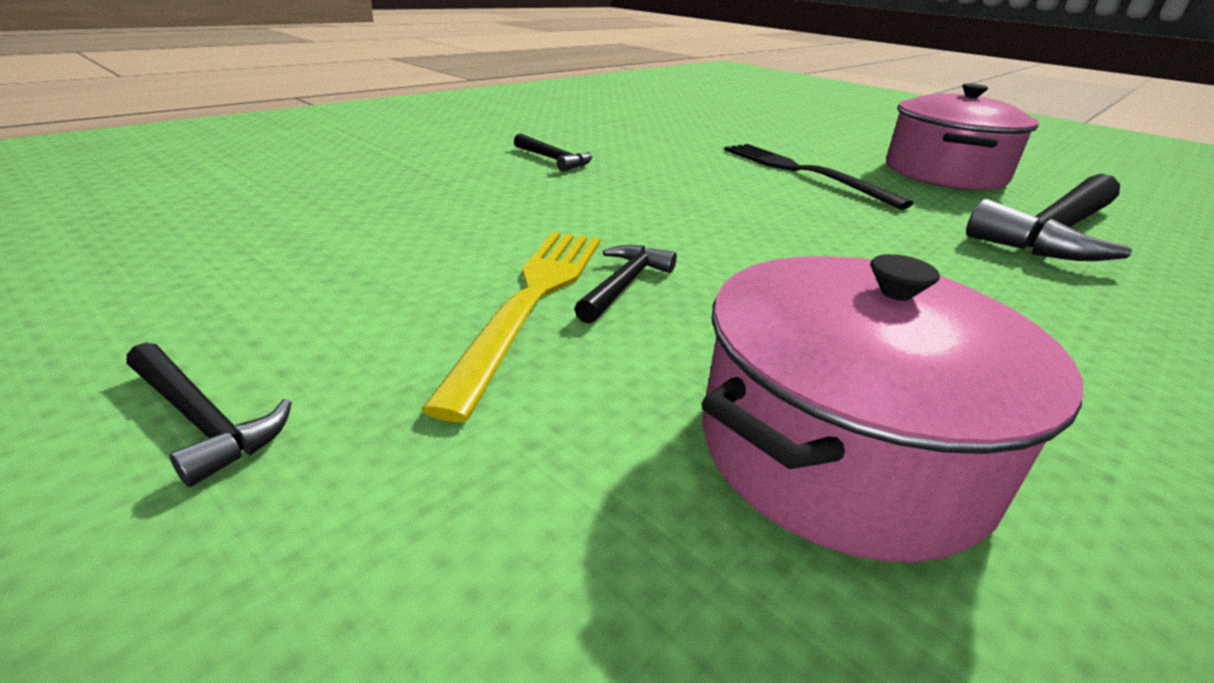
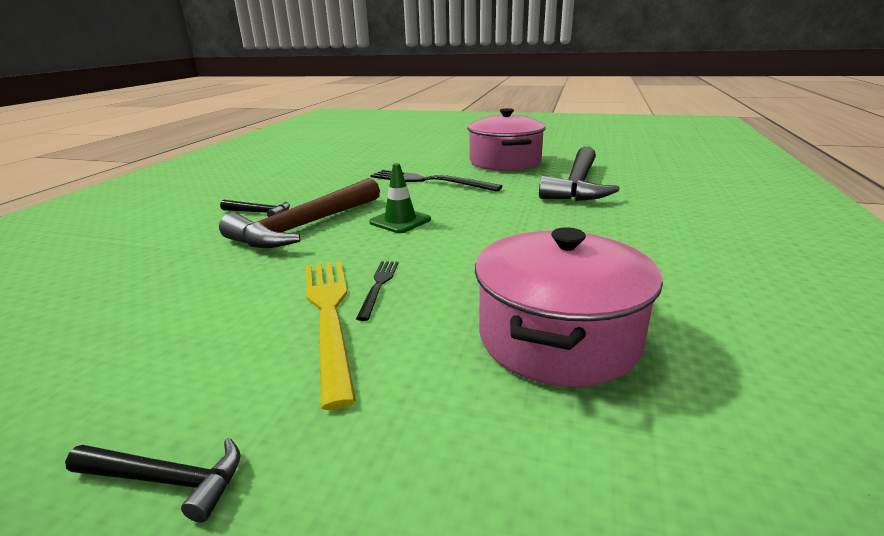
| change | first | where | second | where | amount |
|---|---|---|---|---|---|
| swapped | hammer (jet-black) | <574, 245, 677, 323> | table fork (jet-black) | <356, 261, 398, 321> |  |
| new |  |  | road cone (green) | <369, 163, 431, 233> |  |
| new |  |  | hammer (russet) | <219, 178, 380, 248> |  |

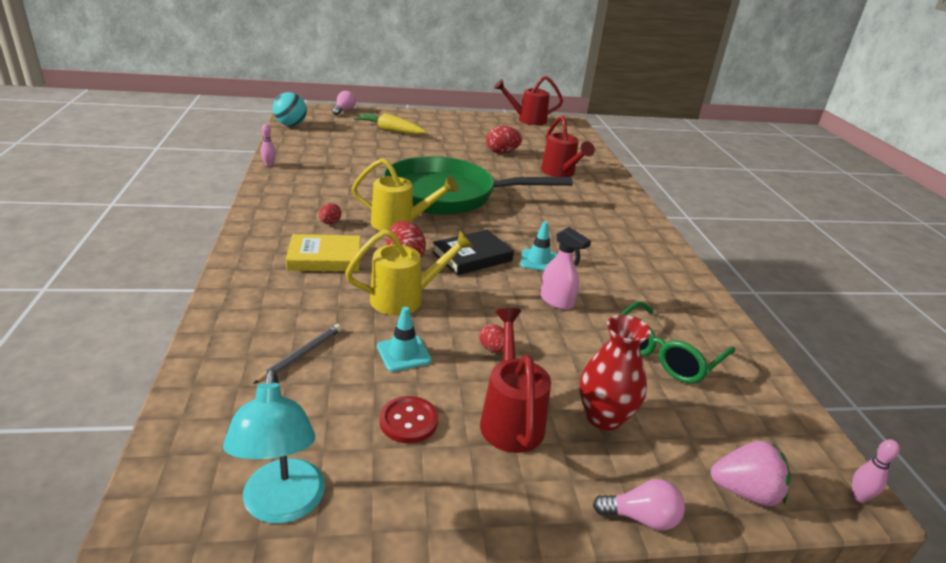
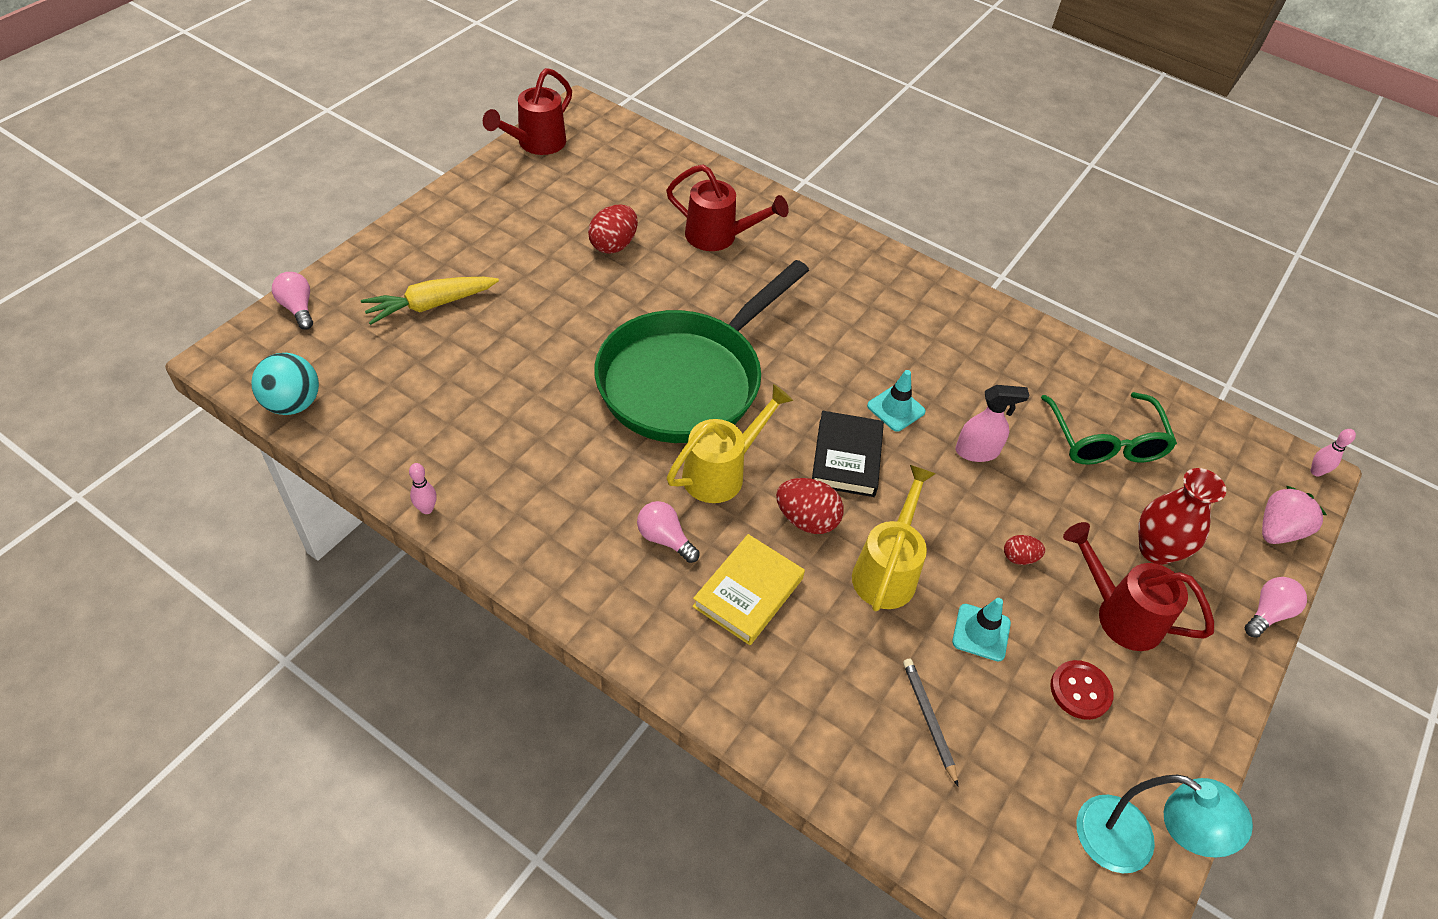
| change | first | where | second | where | amount |
|---|---|---|---|---|---|
| swapped | egg shape (red) | <319, 203, 341, 224> | lightbulb (rosy) | <637, 501, 700, 563> |  |

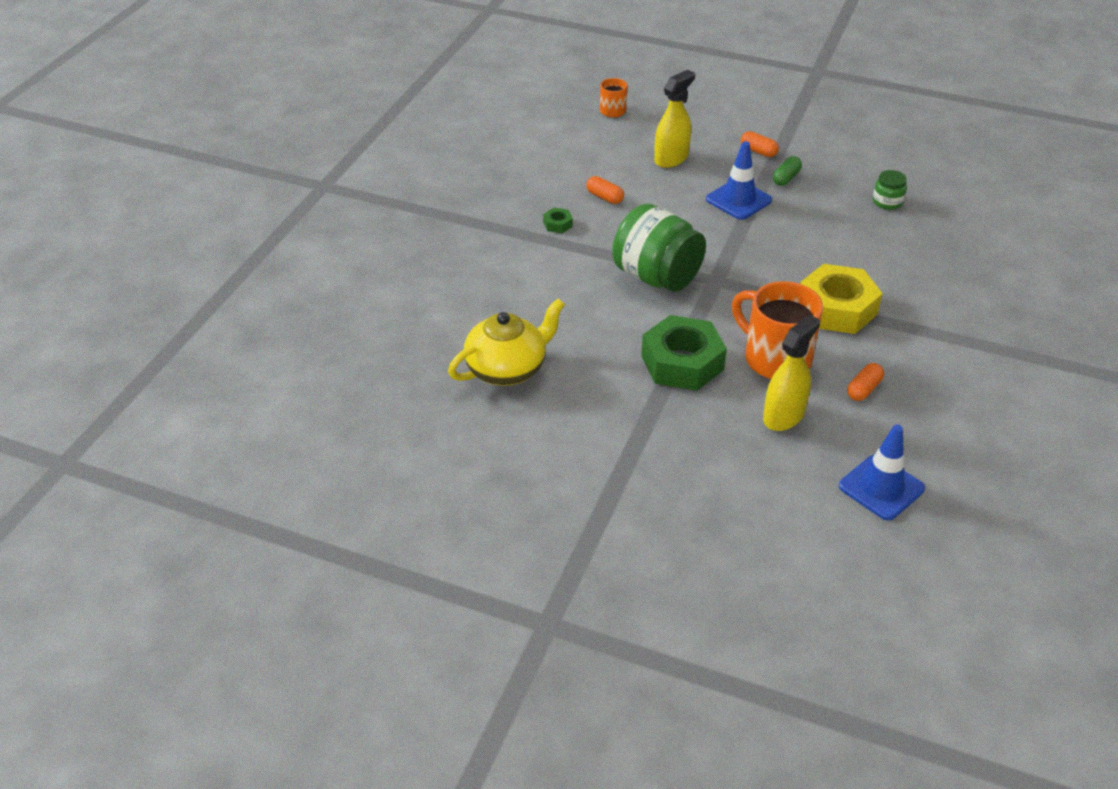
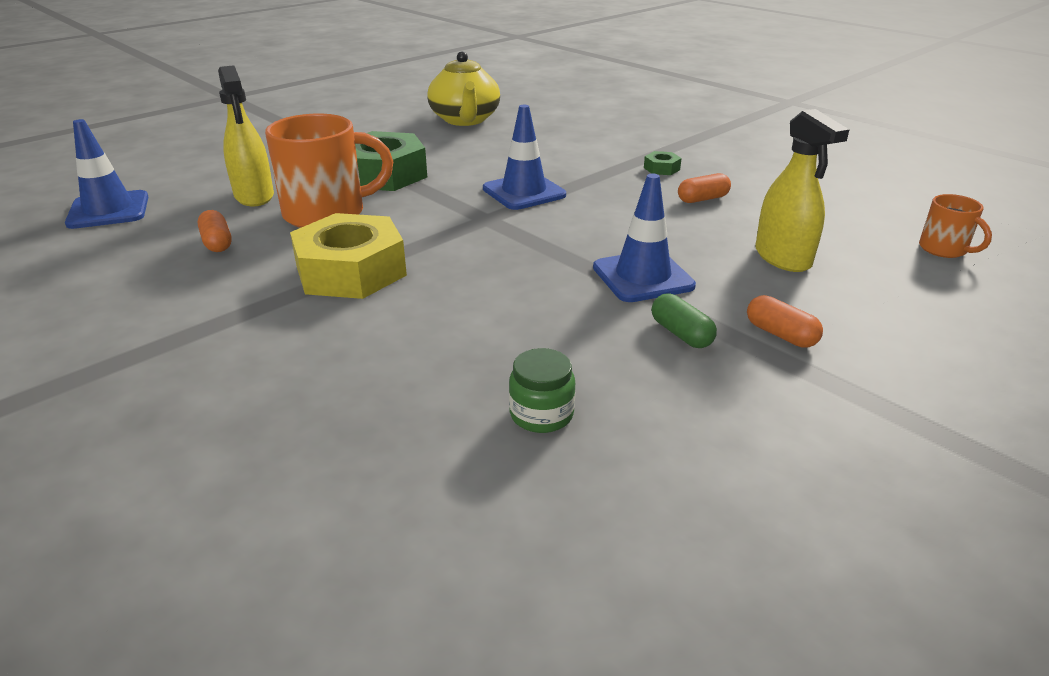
| change | first | where | second | where | amount |
|---|---|---|---|---|---|
| rotated | capsule (bright orange) | <741, 131, 779, 157> |  | <747, 295, 823, 348> | 75 degrees clockwise |
| swapped | preserve jar (green) | <612, 204, 706, 292> | road cone (cobalt) | <483, 105, 566, 210> |  |

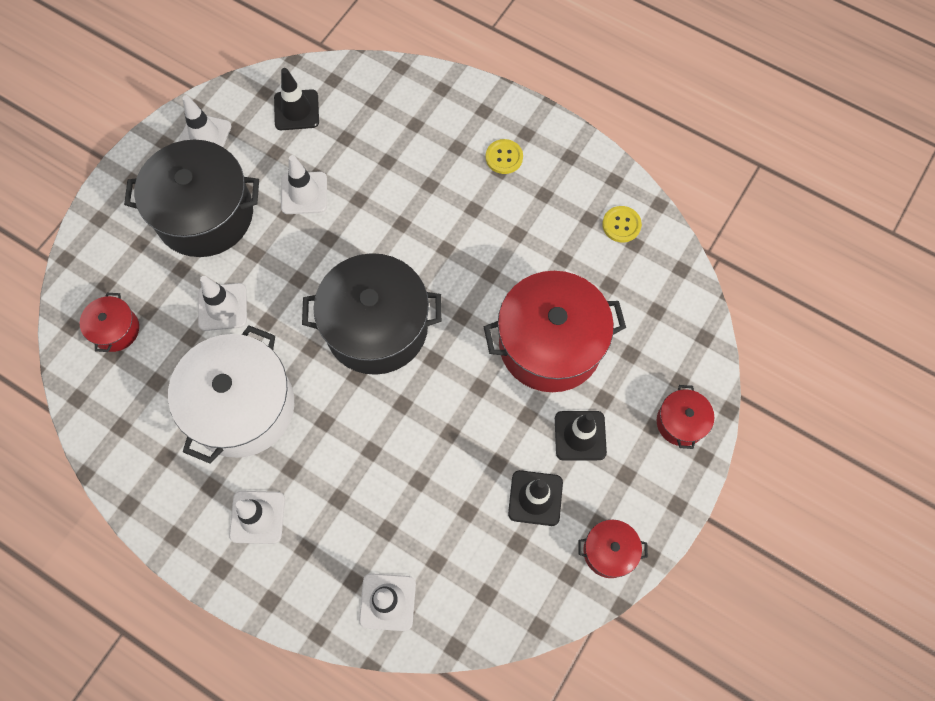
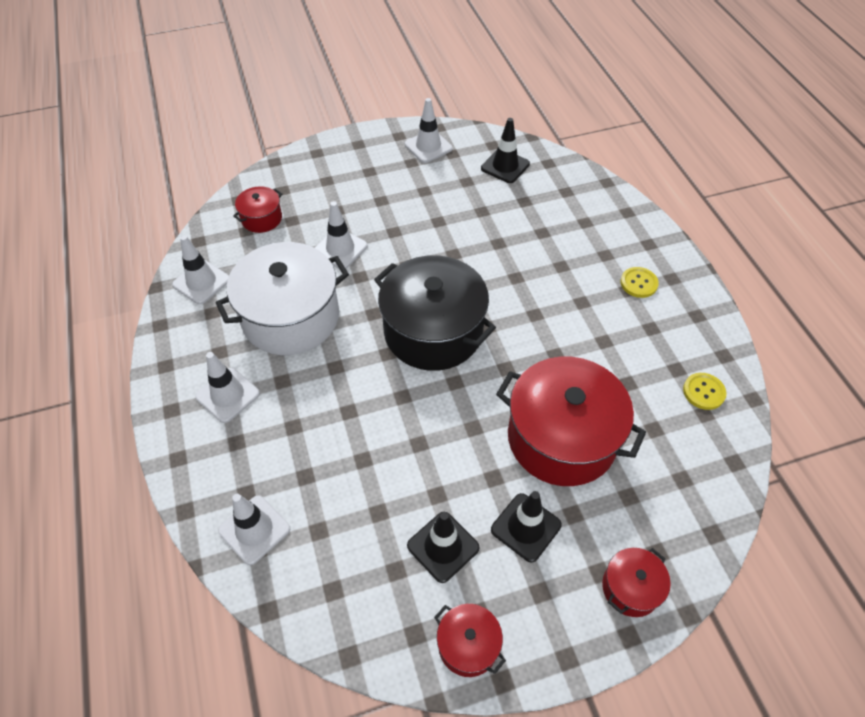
| change | first | where | second | where | amount |
|---|---|---|---|---|---|
| gone | pot (jet-black) | <124, 140, 259, 257> |  |  |  |
| shifted | road cone (snow-white) | <281, 155, 327, 214> |  | <172, 235, 229, 304> |  |

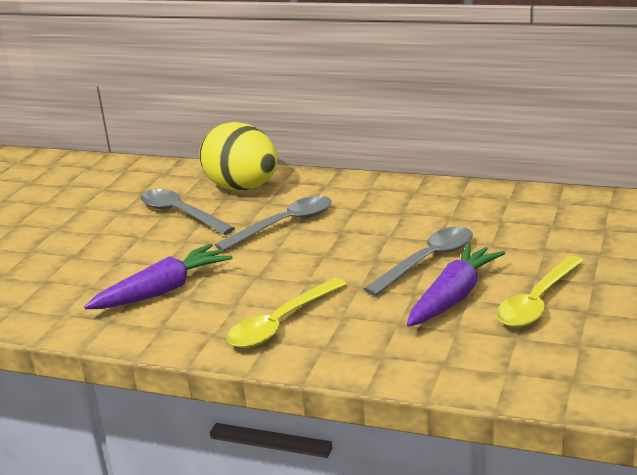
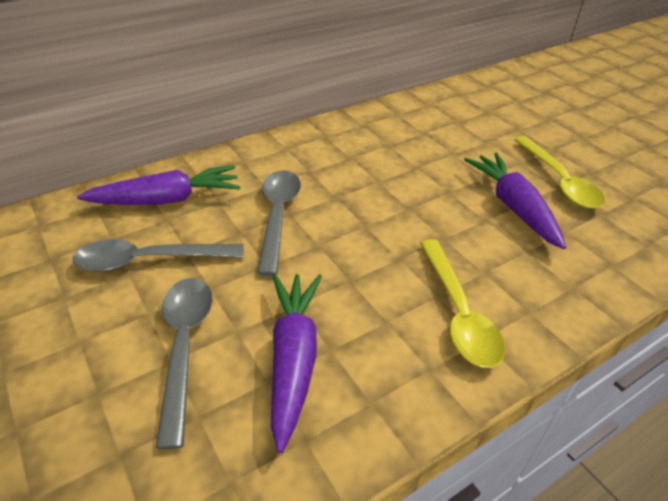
| change | first | where | second | where | amount |
|---|---|---|---|---|---|
| swapped | egg shape (golden) | <199, 122, 278, 191> | carrot (violet) | <77, 165, 240, 205> |  |
| shifted | spoon (gray) | <364, 227, 473, 296> |  | <156, 278, 213, 449> |  |

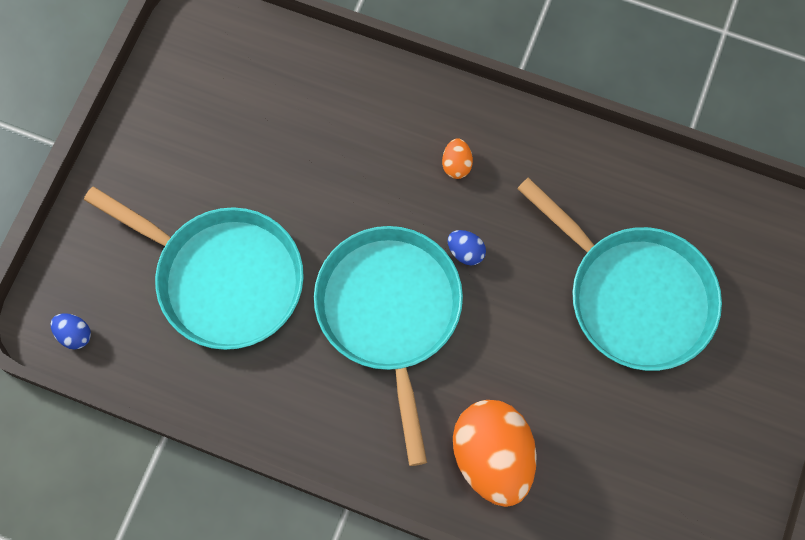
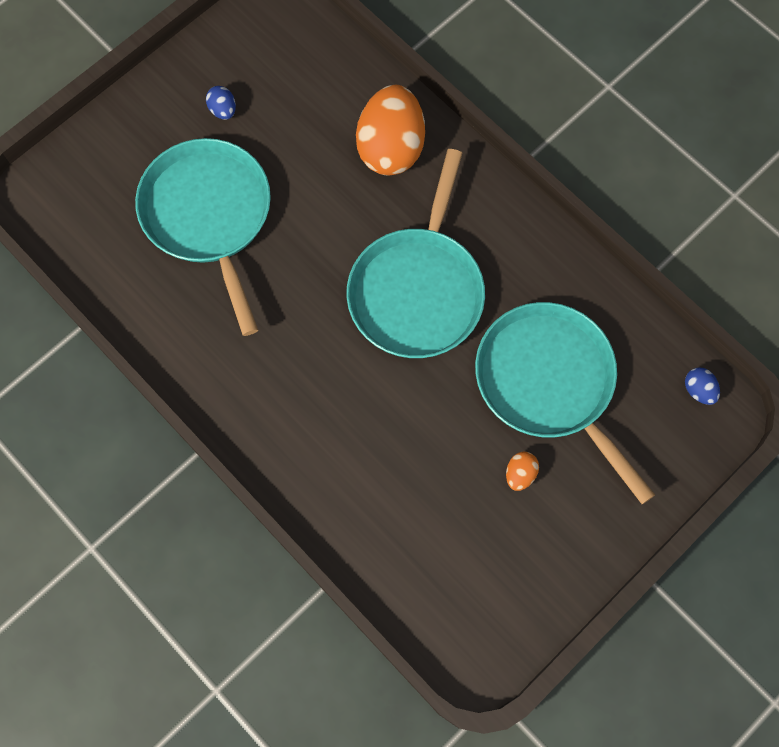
| change | first | where | second | where | amount |
|---|---|---|---|---|---|
| shifted | egg shape (bright orange) | <442, 138, 473, 179> |  | <506, 452, 539, 491> |  |
| shifted | egg shape (cobalt) | <448, 230, 486, 265> |  | <206, 86, 236, 120> |  |

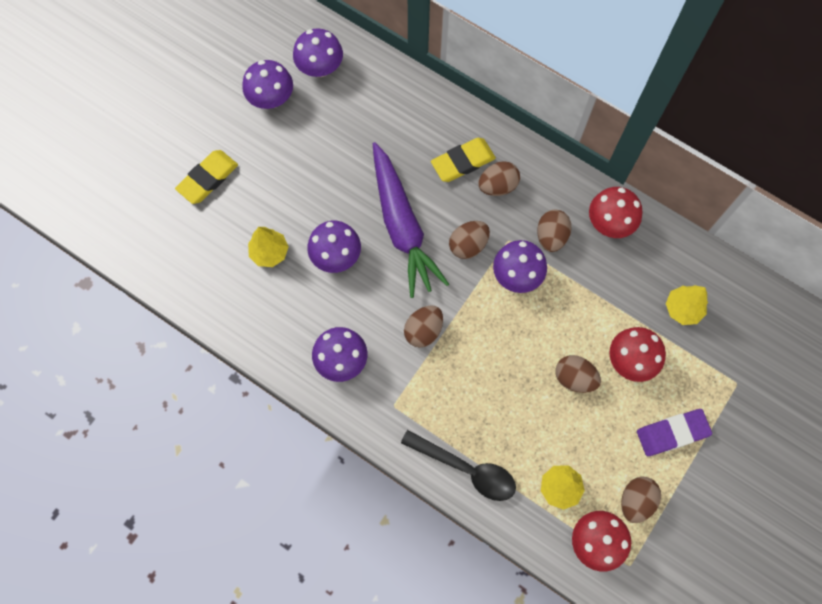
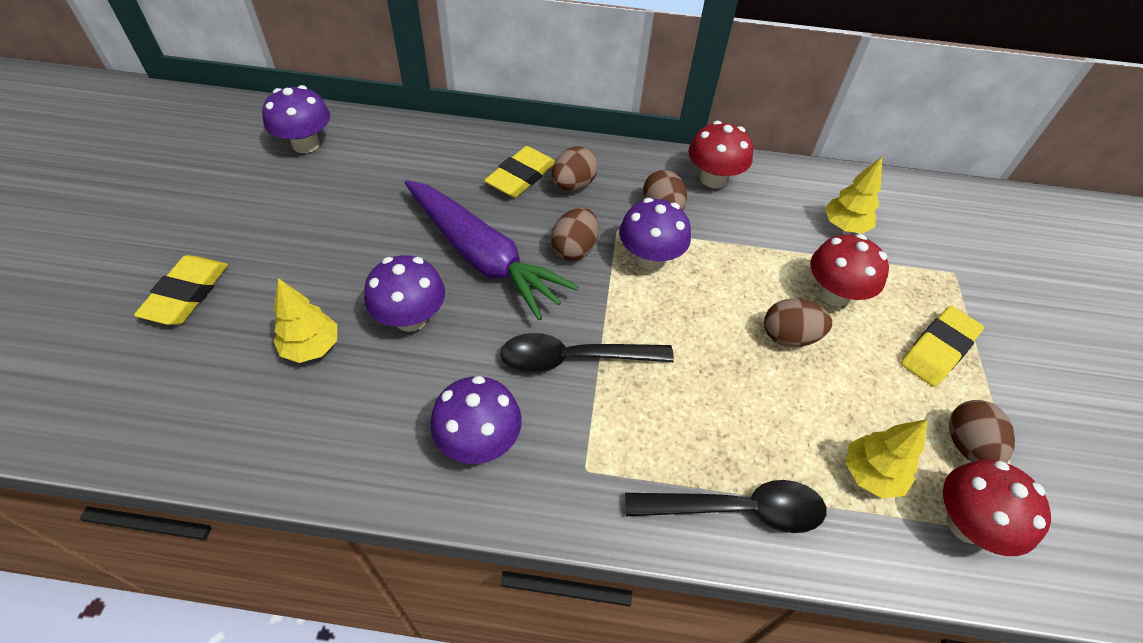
| change | first | where | second | where | amount |
|---|---|---|---|---|---|
| gone | mushroom (violet) | <242, 60, 293, 109> |  |  |  |
| swapped | egg shape (russet) | <404, 305, 443, 347> | spoon (jet-black) | <500, 333, 674, 373> |  |
| repainted | gum eraser (violet) | <637, 409, 712, 456> | gum eraser (golden) | <901, 306, 984, 387> |  |

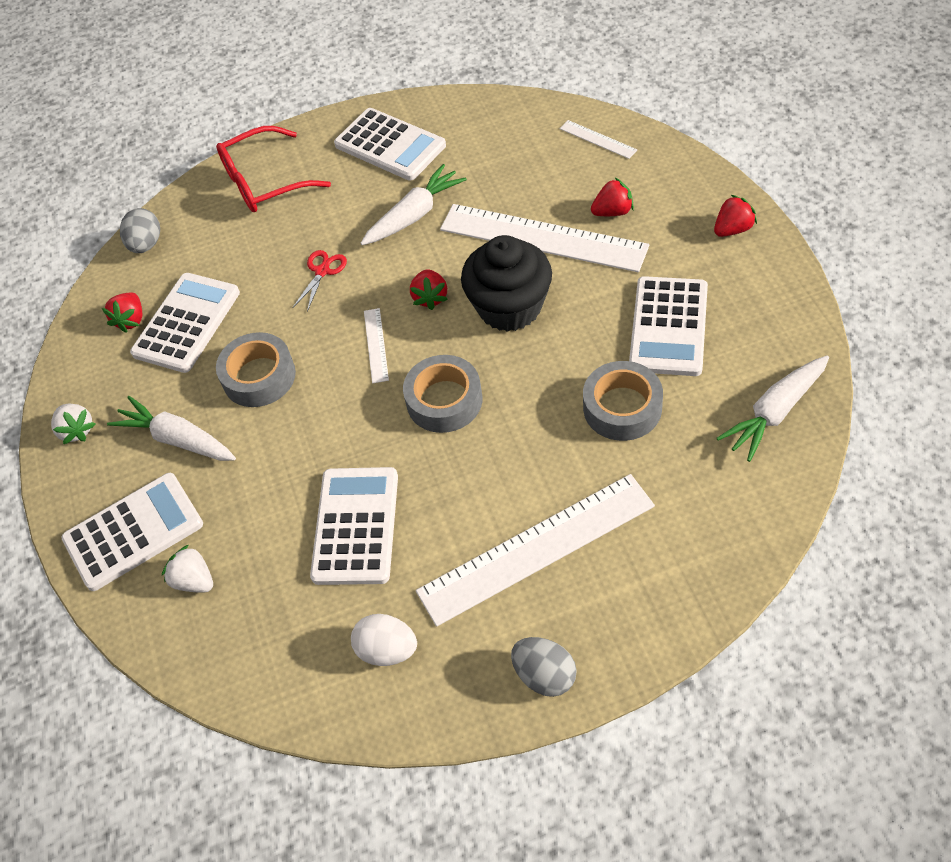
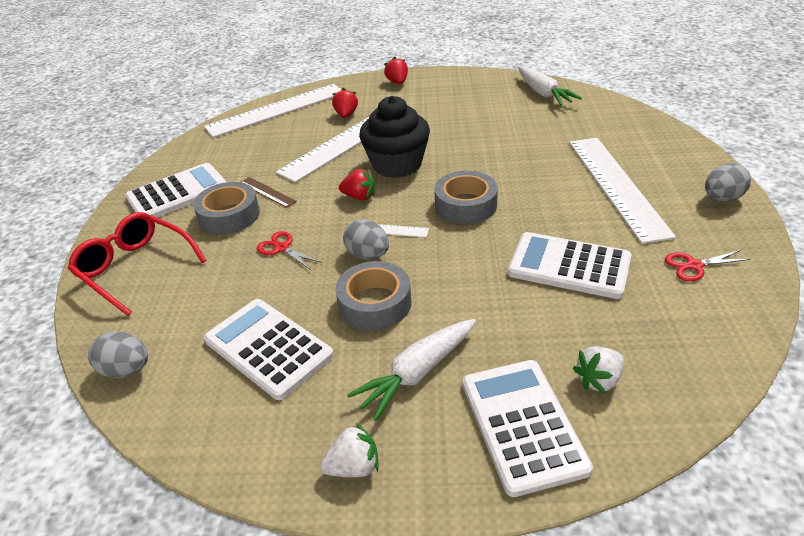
| change | first | where | second | where | amount |
|---|---|---|---|---|---|
| scaled | ruler (snow-white) | <560, 120, 637, 159> |  | <204, 84, 342, 138> | x2.35 |
| rotated | spectacles (red) | <216, 126, 331, 212> |  | <68, 212, 206, 316> | 135 degrees clockwise |
| swapped | carrot (snow-white) | <360, 164, 467, 245> | ruler (russet) | <241, 177, 297, 208> |  |
| gone | calculator (snow-white) | <629, 276, 708, 376> |  |  |  |
| gone | strawberry (red) | <102, 292, 142, 333> |  |  |  |
| shifted | sticky tape (gray) | <583, 361, 663, 441> |  | <193, 182, 260, 234> |  |
| swapped | egg shape (snow-white) | <351, 614, 417, 666> | shears (red) | <665, 250, 751, 281> |  |
| new |  |  | egg shape (gray) | <343, 219, 389, 260> |  |

